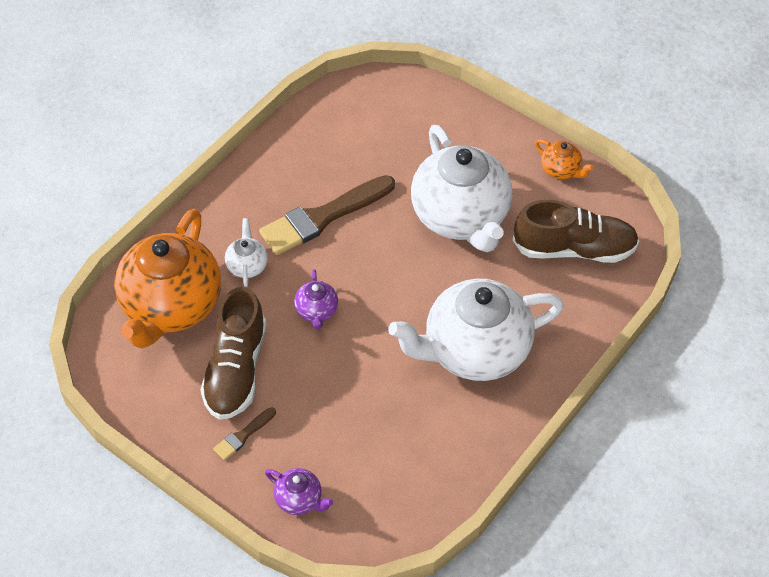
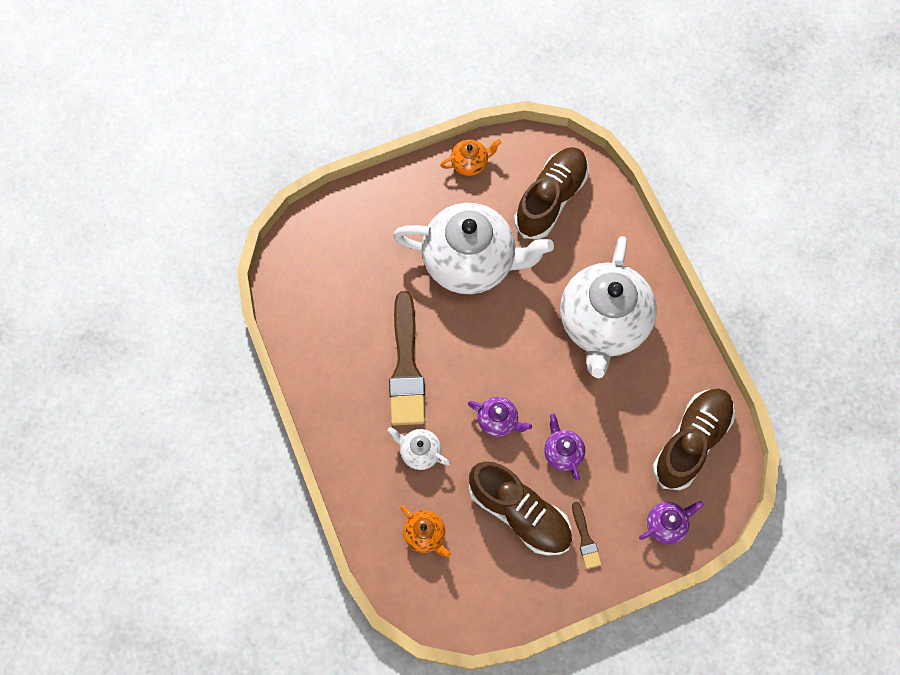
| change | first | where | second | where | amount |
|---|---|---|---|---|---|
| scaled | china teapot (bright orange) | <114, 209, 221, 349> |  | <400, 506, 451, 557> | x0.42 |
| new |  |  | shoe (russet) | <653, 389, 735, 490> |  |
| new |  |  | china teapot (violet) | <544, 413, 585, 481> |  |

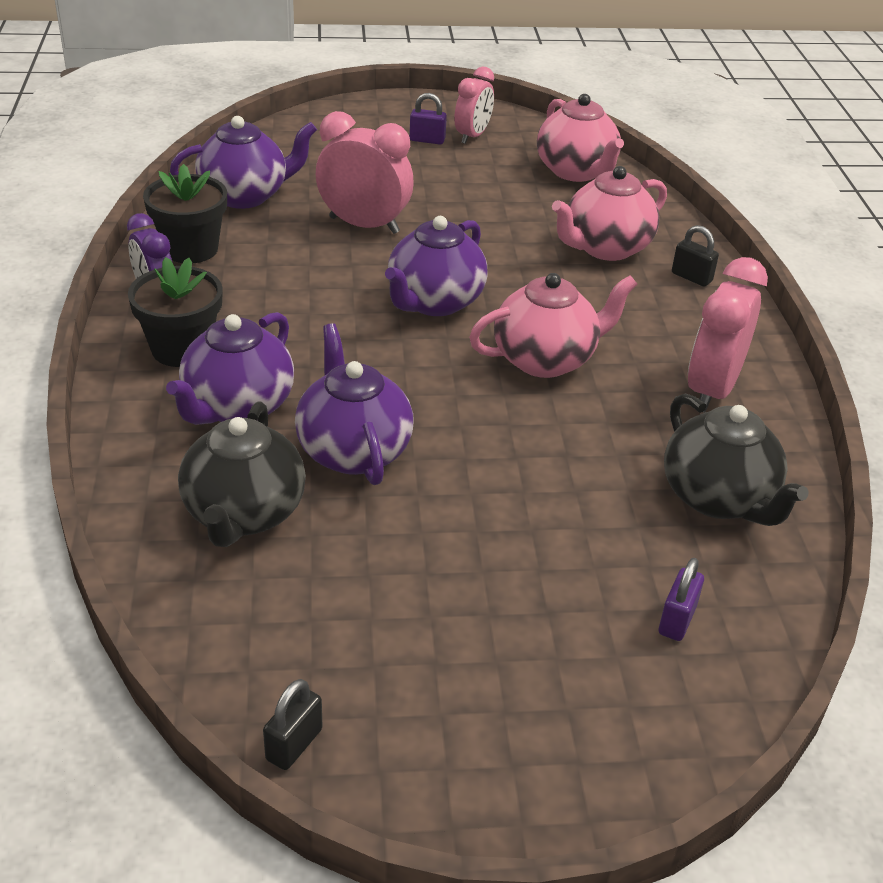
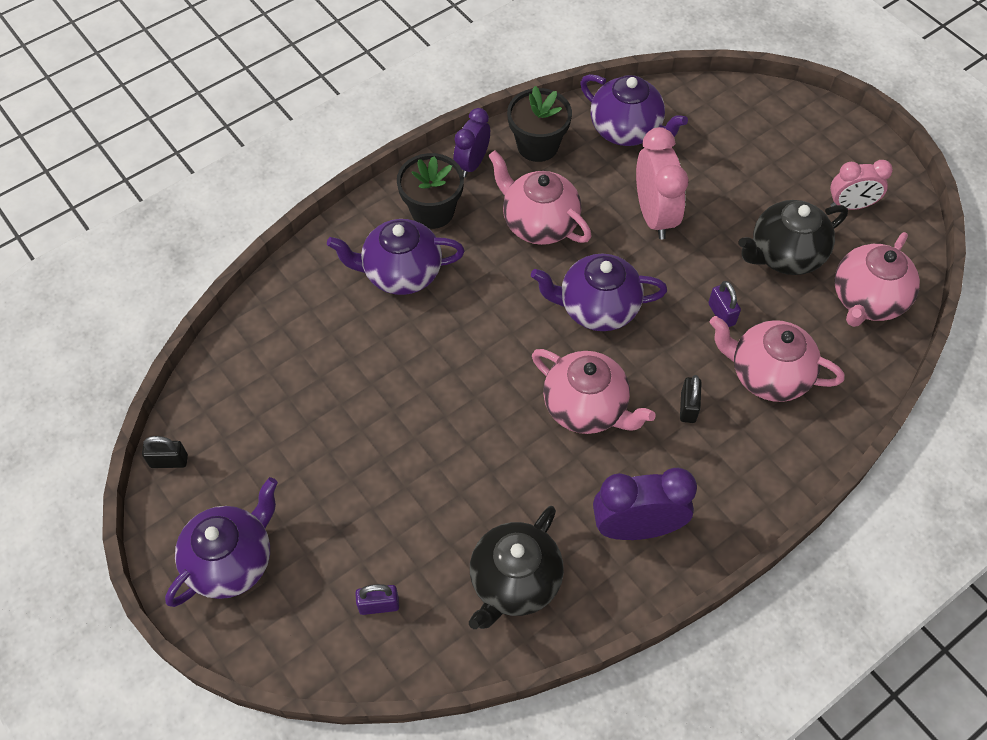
| change | first | where | second | where | amount |
|---|---|---|---|---|---|
| shifted | padlock (violet) | <410, 93, 447, 145> |  | <708, 281, 741, 327> |  |
| shifted | padlock (jet-black) | <672, 225, 719, 287> |  | <680, 375, 702, 423> |  |
| repainted | alarm clock (rosy) | <688, 257, 768, 413> | alarm clock (violet) | <593, 468, 697, 540> |  |
| shifted | china teapot (violet) | <295, 323, 414, 485> |  | <165, 477, 278, 607> |  |
| shifted | china teapot (jet-black) | <178, 401, 306, 547> |  | <738, 200, 848, 275> |  |
| new |  |  | china teapot (rosy) | <488, 150, 591, 245> |  |

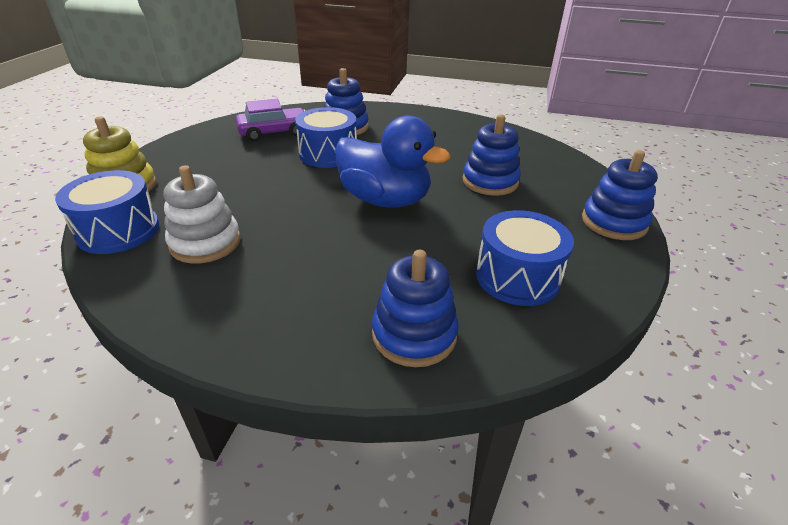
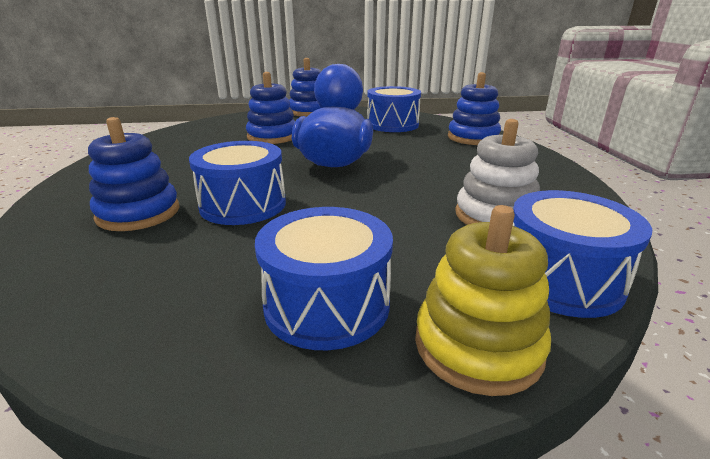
| change | first | where | second | where | amount |
|---|---|---|---|---|---|
| gone | automobile (violet) | <236, 99, 306, 142> |  |  |  |
| new |  |  | drum (cobalt) | <255, 207, 393, 350> |  |

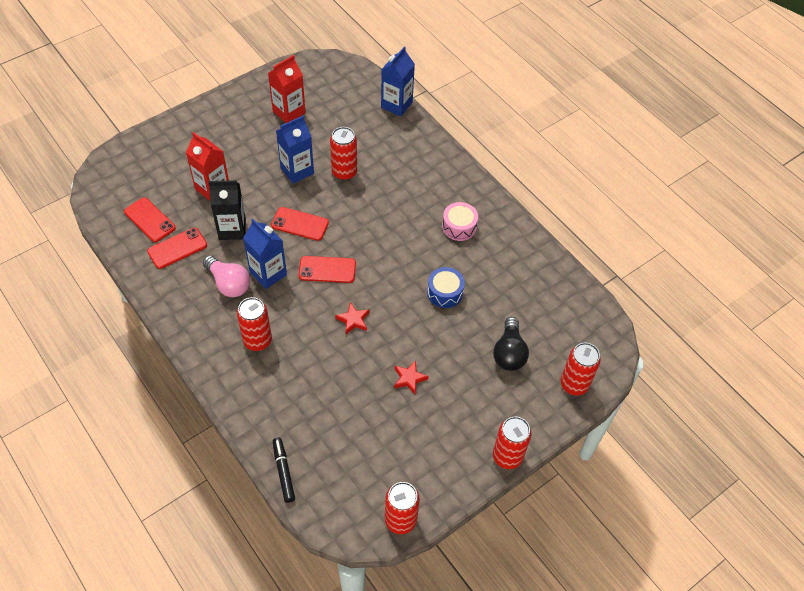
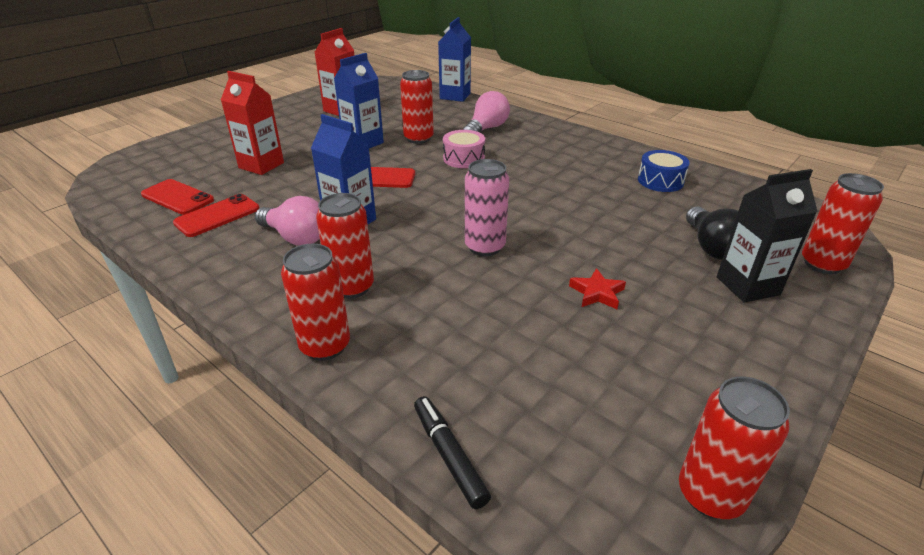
| change | first | where | second | where | amount |
|---|---|---|---|---|---|
| shifted | milk carton (jet-black) | <208, 180, 246, 240> |  | <717, 169, 818, 303> |  |
| shifted | drum (rosy) | <442, 202, 478, 241> |  | <443, 130, 485, 168> |  |
| gone | smartphone (red) | <299, 256, 356, 283> |  |  |  |
| shifted | drum (cobalt) | <427, 267, 465, 308> |  | <638, 150, 689, 192> |  |
| swapped | star (red) | <335, 302, 369, 334> | can (rosy) | <465, 159, 509, 256> |  |
| shifted | can (red) | <493, 416, 531, 469> |  | <281, 244, 350, 361> |  |
| new |  |  | lightbulb (rosy) | <463, 91, 510, 132> |  |

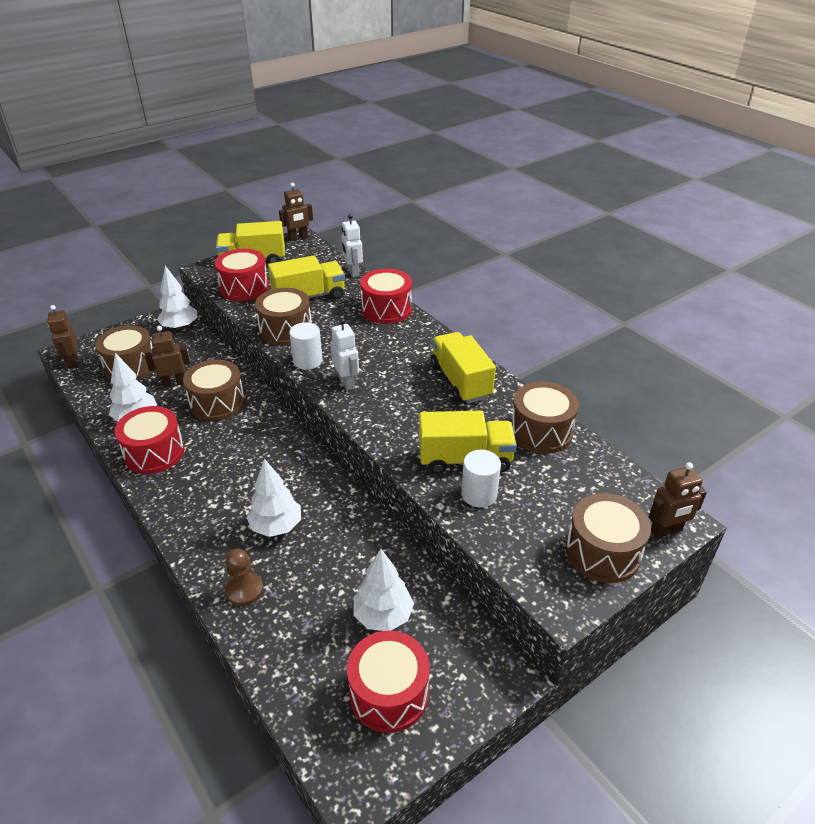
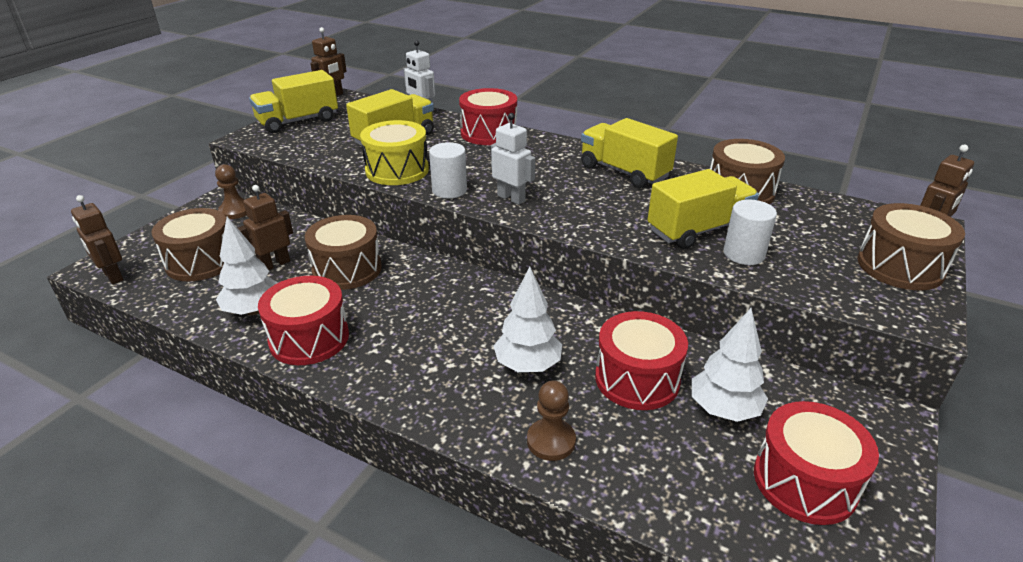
| change | first | where | second | where | amount |
|---|---|---|---|---|---|
| shifted | drum (red) | <215, 249, 269, 301> |  | <595, 311, 688, 410> |  |
| swapped | toy tree (snow-white) | <157, 266, 198, 330> | chess pawn (russet) | <215, 164, 247, 219> |  |
| repainted | drum (russet) | <255, 288, 312, 346> | drum (golden) | <360, 120, 429, 185> |  |

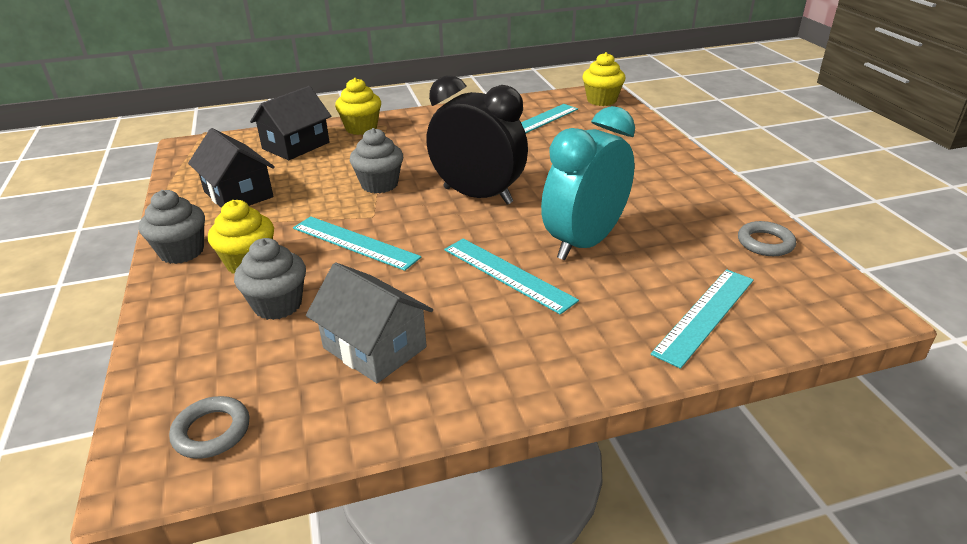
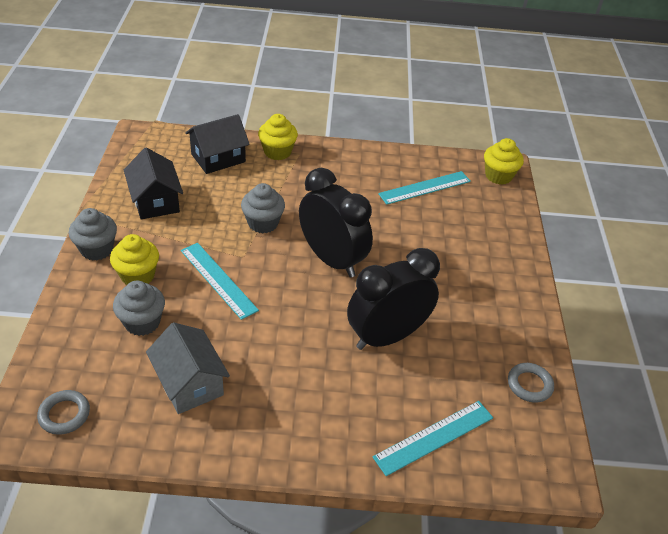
| change | first | where | second | where | amount |
|---|---|---|---|---|---|
| repainted | alarm clock (aqua) | <541, 106, 635, 260> | alarm clock (jet-black) | <347, 248, 440, 350> |  |
| gone | ruler (aqua) | <444, 239, 579, 315> |  |  |  |

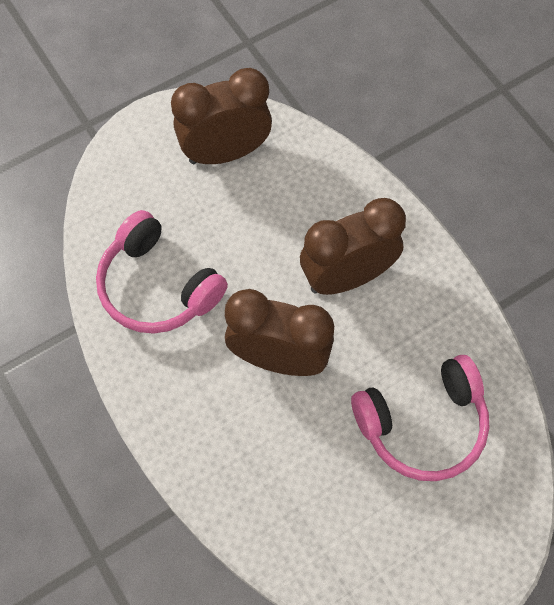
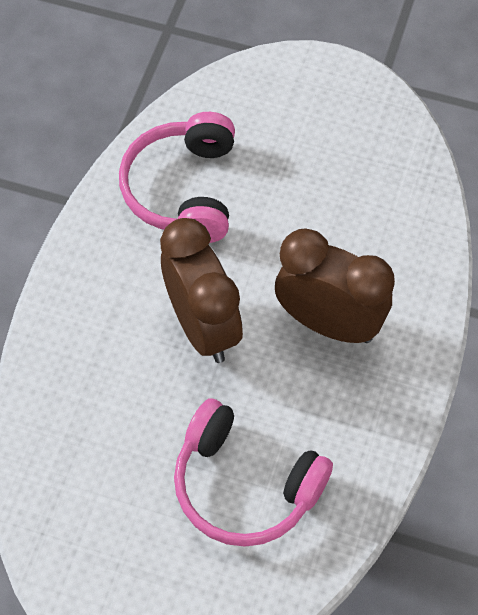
| change | first | where | second | where | amount |
|---|---|---|---|---|---|
| gone | alarm clock (russet) | <171, 68, 272, 164> |  |  |  |

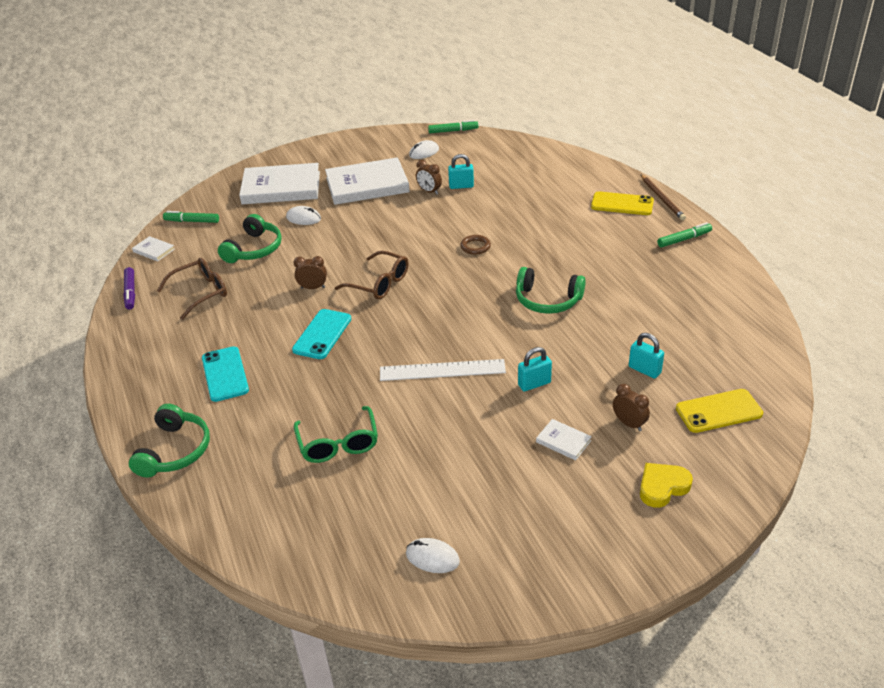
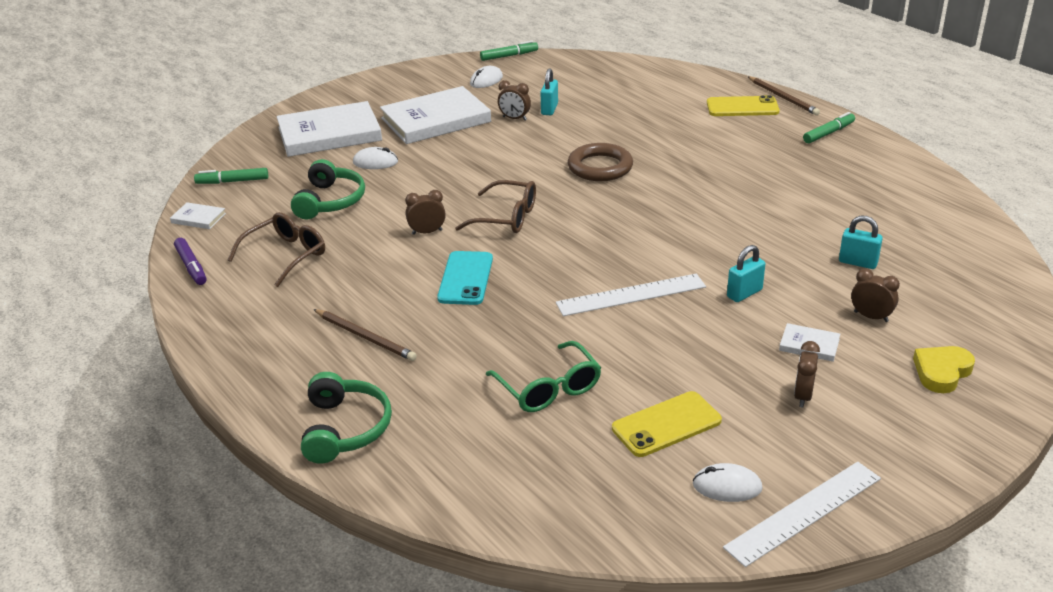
| change | first | where | second | where | amount |
|---|---|---|---|---|---|
| rotated | padlock (aqua) | <448, 154, 474, 189> |  | <540, 68, 558, 115> | 60 degrees counterclockwise |
| scaled | ring (russet) | <460, 235, 491, 255> |  | <568, 143, 633, 181> | x1.80 |
| gone | headset (green) | <516, 267, 586, 314> |  |  |  |
| swapped | smartphone (aqua) | <202, 346, 249, 402> | lead pencil (russet) | <313, 309, 417, 361> |  |
| shifted | smartphone (golden) | <676, 389, 763, 433> |  | <612, 391, 722, 457> |  |
| new |  |  | alarm clock (russet) | <794, 341, 820, 407> |  |
| new |  |  | ruler (snow-white) | <723, 462, 881, 567> |  |

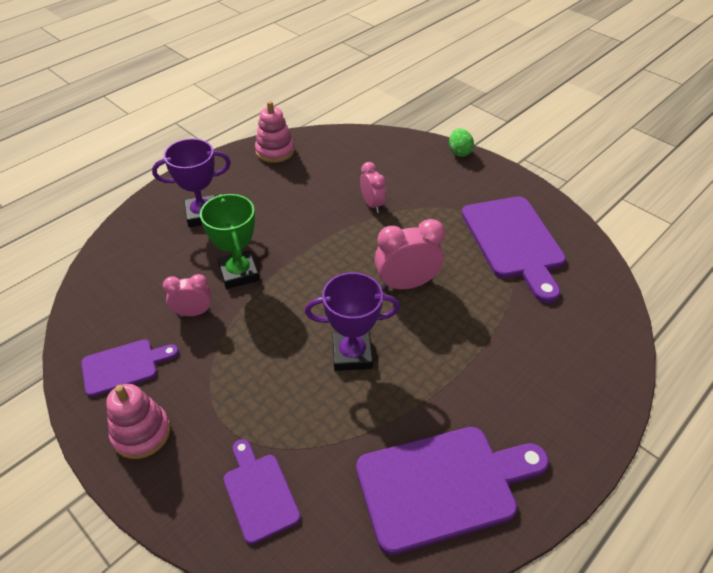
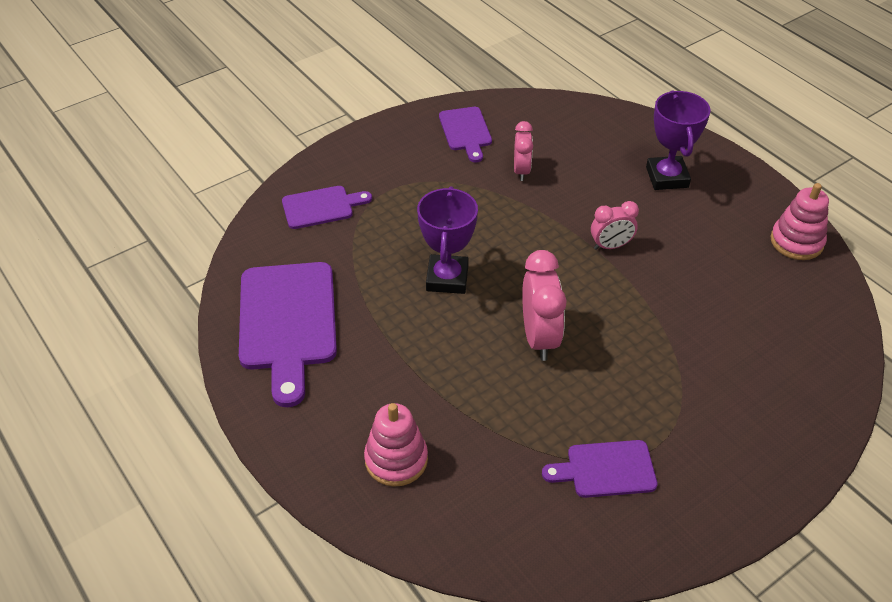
| change | first | where | second | where | amount |
|---|---|---|---|---|---|
| gone | egg shape (green) | <449, 128, 474, 157> |  |  |  |
| shifted | alarm clock (rosy) | <360, 162, 386, 213> |  | <591, 201, 639, 250> |  |
| gone | award cup (green) | <200, 194, 259, 289> |  |  |  |
| scaled | chopping board (violet) | <462, 196, 566, 303> |  | <542, 440, 658, 498> | x0.55 |
| shifted | stacking rings (rosy) | <106, 384, 171, 459> |  | <364, 403, 428, 487> |  |

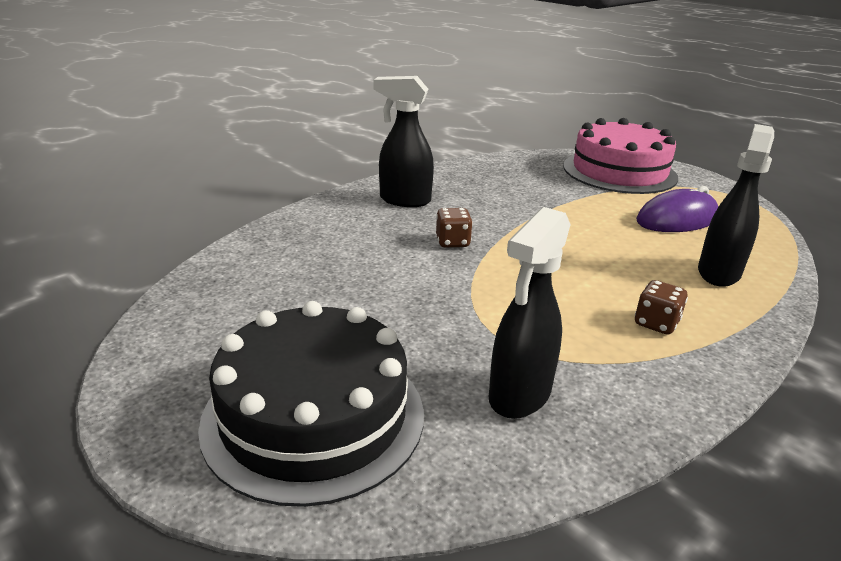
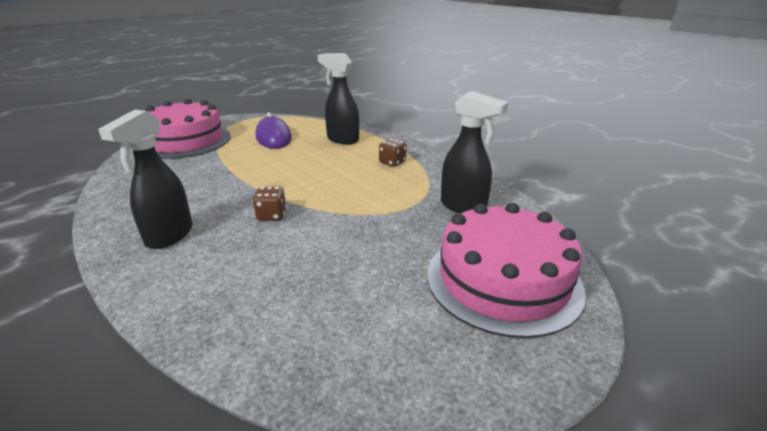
| change | first | where | second | where | amount |
|---|---|---|---|---|---|
| repainted | cake (jet-black) | <198, 301, 424, 507> | cake (rosy) | <427, 203, 586, 338> |  |

